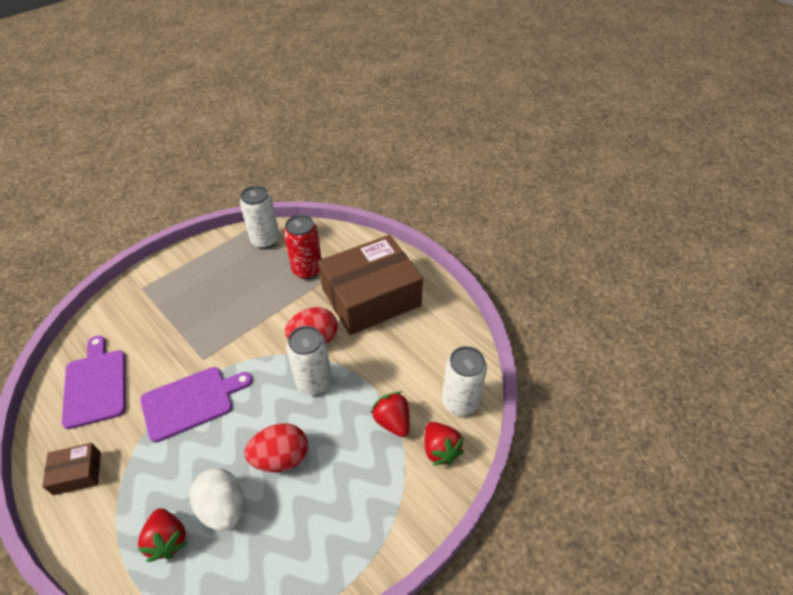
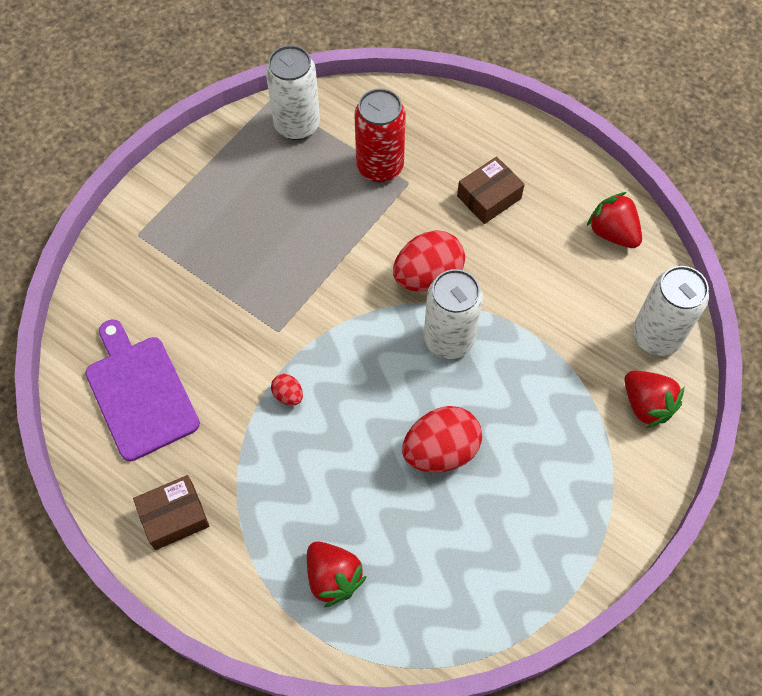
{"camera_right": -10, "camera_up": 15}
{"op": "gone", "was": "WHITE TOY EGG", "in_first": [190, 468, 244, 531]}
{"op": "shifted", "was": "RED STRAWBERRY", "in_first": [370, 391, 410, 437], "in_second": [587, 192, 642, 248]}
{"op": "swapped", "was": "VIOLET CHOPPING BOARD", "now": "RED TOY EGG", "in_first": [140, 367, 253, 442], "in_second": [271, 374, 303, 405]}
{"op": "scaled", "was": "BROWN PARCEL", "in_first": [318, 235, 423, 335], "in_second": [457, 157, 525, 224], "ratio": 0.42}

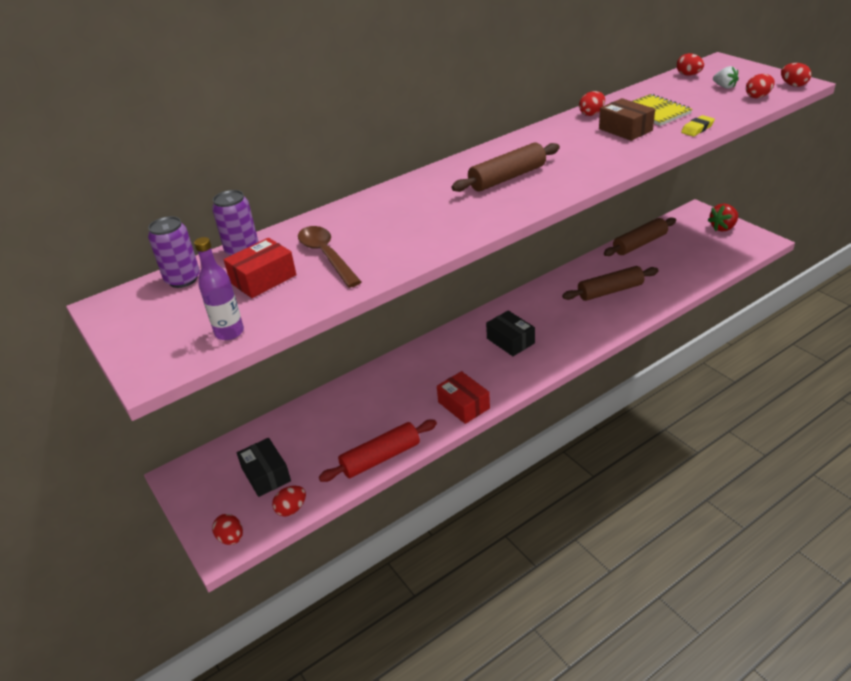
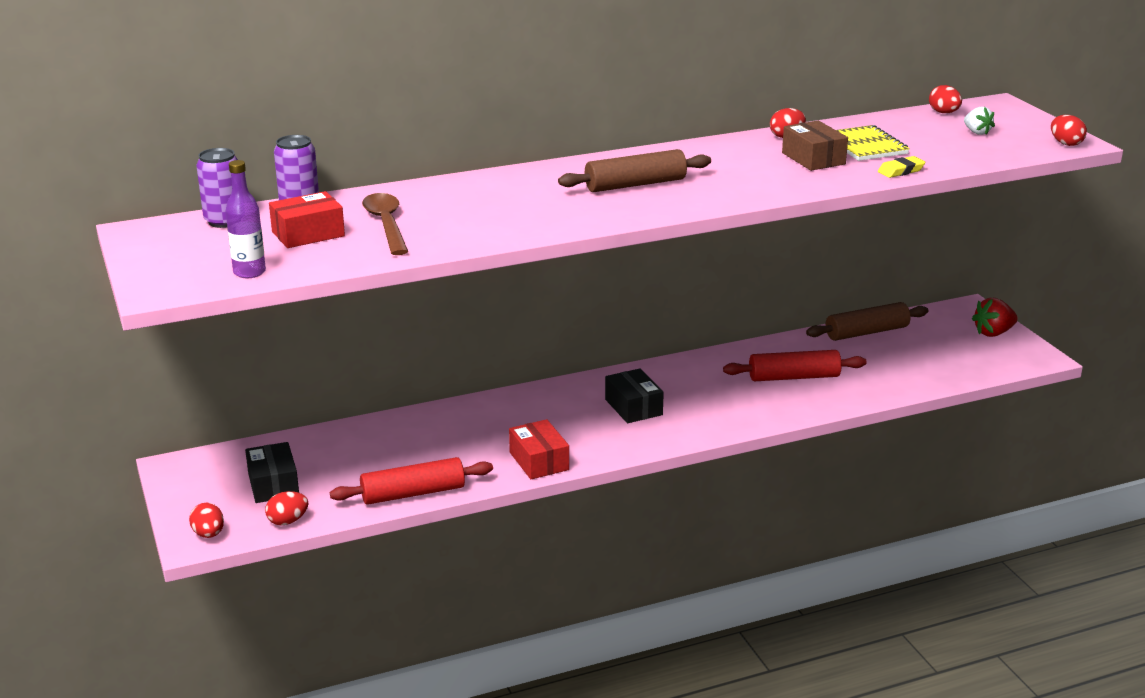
{"camera_right": 10, "camera_up": -10}
{"op": "gone", "was": "RED TOY EGG", "in_first": [746, 74, 775, 98]}
{"op": "repainted", "was": "BROWN PASTRY ROLLER", "now": "RED PASTRY ROLLER", "in_first": [562, 266, 659, 301], "in_second": [723, 350, 867, 381]}

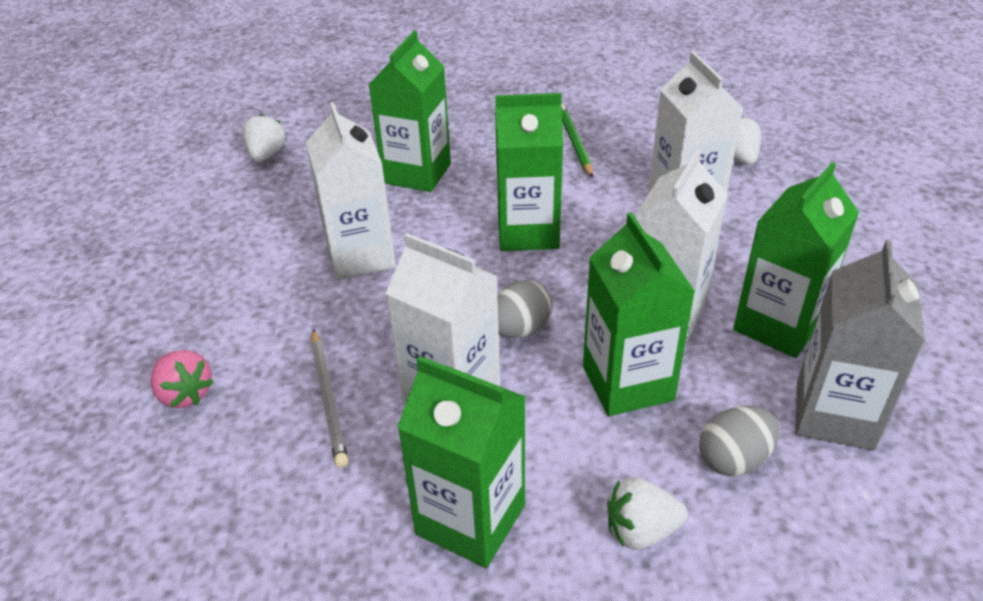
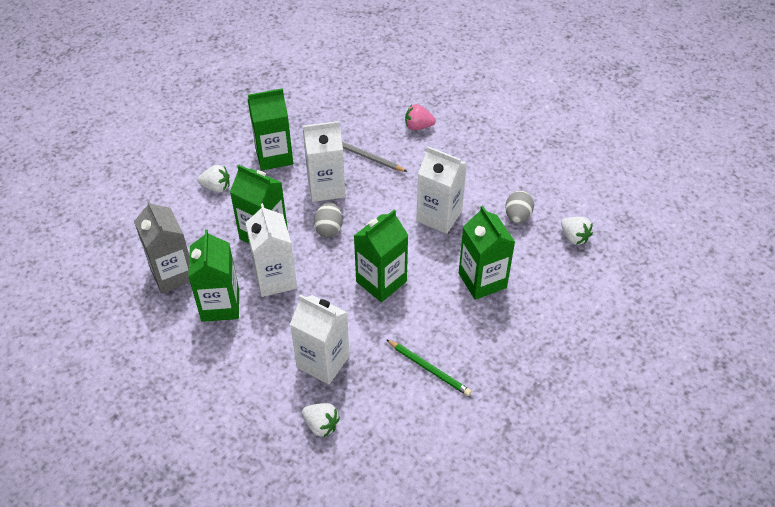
{"camera_right": 135, "camera_up": 10}
{"op": "shifted", "was": "GREY TOY EGG", "in_first": [699, 405, 779, 476], "in_second": [505, 191, 534, 223]}
{"op": "rotated", "was": "WHITE STRAWBERRY", "in_first": [607, 477, 688, 550], "in_second": [198, 165, 230, 193], "clockwise": 60}

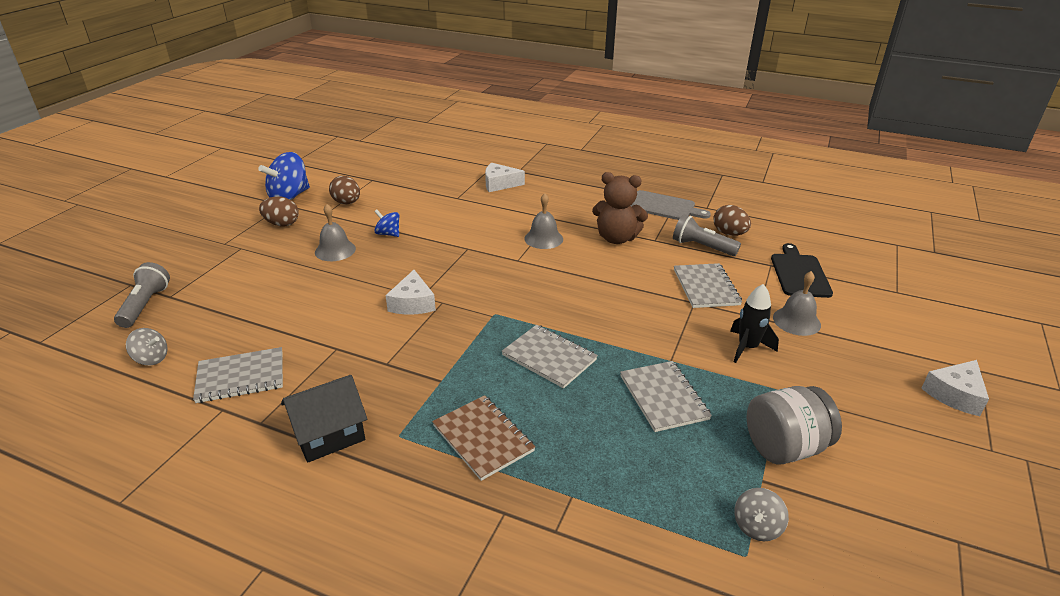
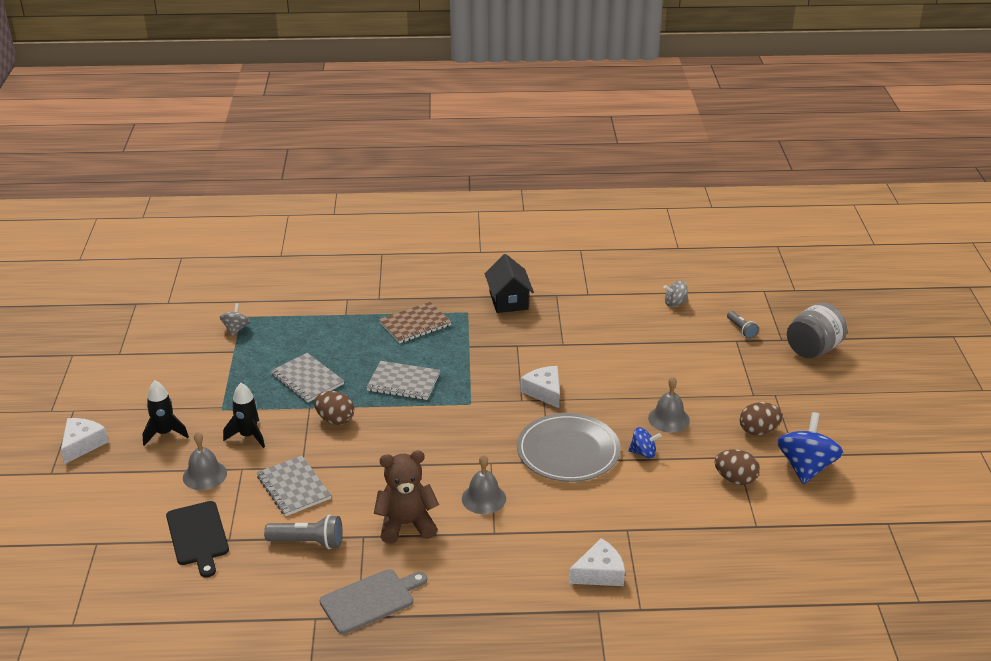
{"camera_right": 155, "camera_up": 0}
{"op": "gone", "was": "GREY NOTEBOOK", "in_first": [193, 347, 283, 403]}
{"op": "new", "now": "BLACK ROCKET", "in_second": [143, 380, 189, 446]}
{"op": "new", "now": "GREY PLATE", "in_second": [517, 413, 621, 482]}
{"op": "shifted", "was": "BROWN TOY EGG", "in_first": [713, 205, 751, 236], "in_second": [314, 391, 354, 425]}
{"op": "shifted", "was": "GREY PRESERVE JAR", "in_first": [747, 386, 842, 465], "in_second": [787, 303, 847, 358]}
{"op": "rotated", "was": "BLACK TOY HOUSE", "in_first": [281, 375, 367, 463], "in_second": [485, 254, 534, 313], "clockwise": -45}
{"op": "rotated", "was": "BROWN NOTEBOOK", "in_first": [432, 395, 535, 481], "in_second": [379, 302, 451, 343], "clockwise": -60}
{"op": "rotated", "was": "GREY CHOPPING BOARD", "in_first": [631, 190, 711, 220], "in_second": [320, 569, 427, 634], "clockwise": 150}
{"op": "scaled", "was": "GREY POCKET TORCH", "in_first": [114, 262, 170, 328], "in_second": [727, 311, 759, 339], "ratio": 0.64}

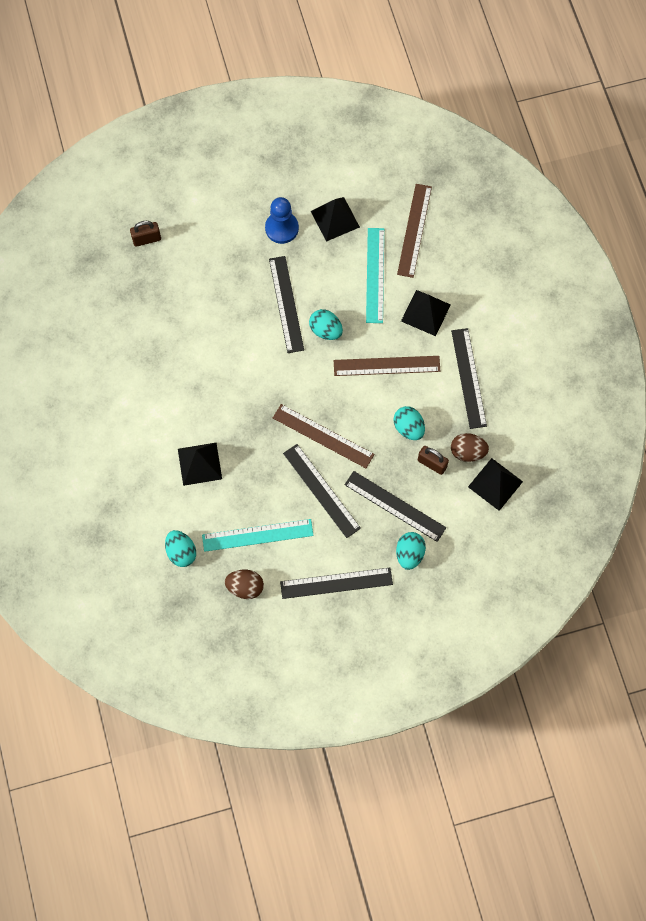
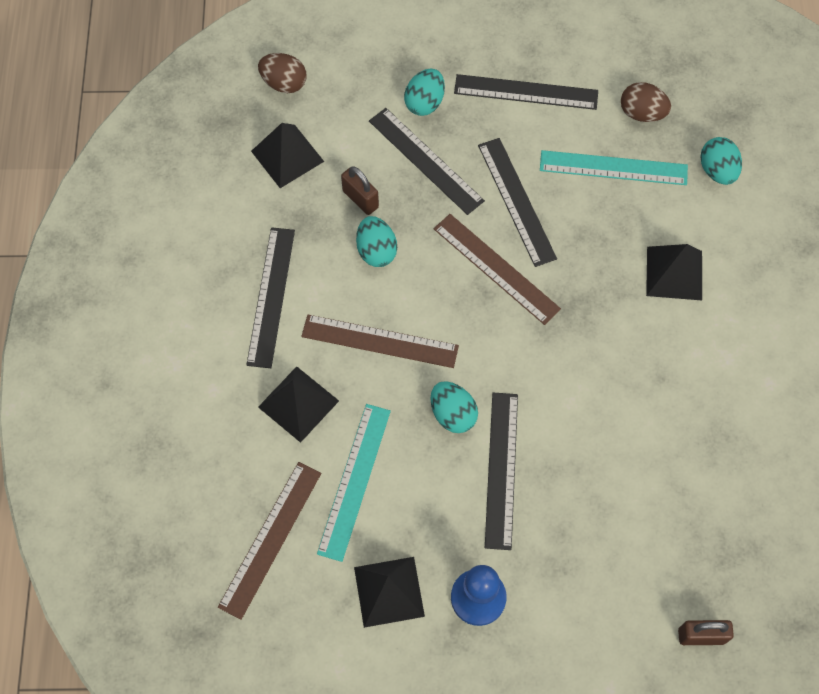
{"camera_right": -165, "camera_up": -5}
{"op": "shifted", "was": "BROWN TOY EGG", "in_first": [451, 433, 489, 462], "in_second": [258, 53, 307, 93]}

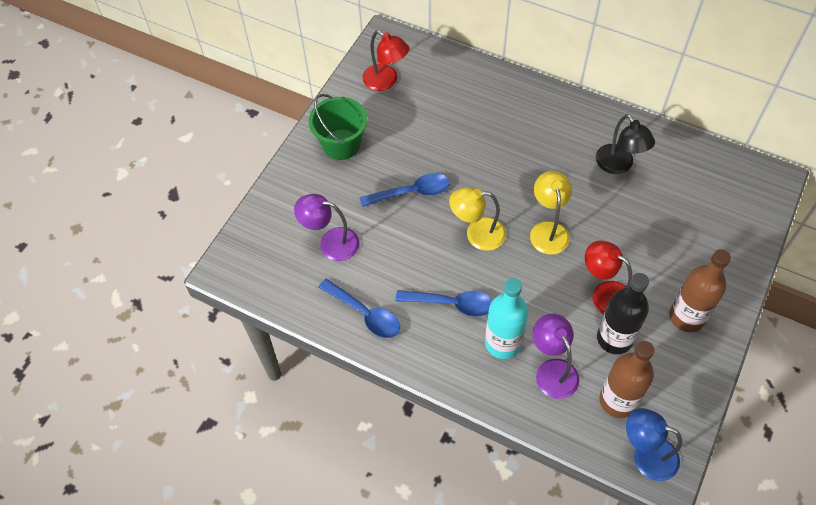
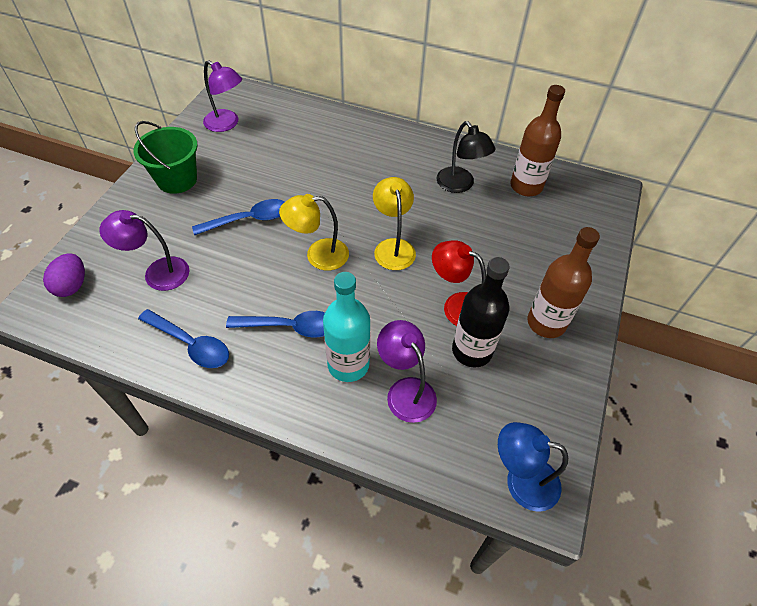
{"camera_right": -10, "camera_up": -5}
{"op": "new", "now": "VIOLET TOY EGG", "in_second": [43, 253, 85, 297]}
{"op": "shifted", "was": "BROWN BOTTLE", "in_first": [599, 341, 655, 418], "in_second": [510, 85, 565, 196]}
{"op": "repainted", "was": "RED READING LAMP", "now": "VIOLET READING LAMP", "in_first": [363, 30, 409, 91], "in_second": [203, 60, 242, 132]}

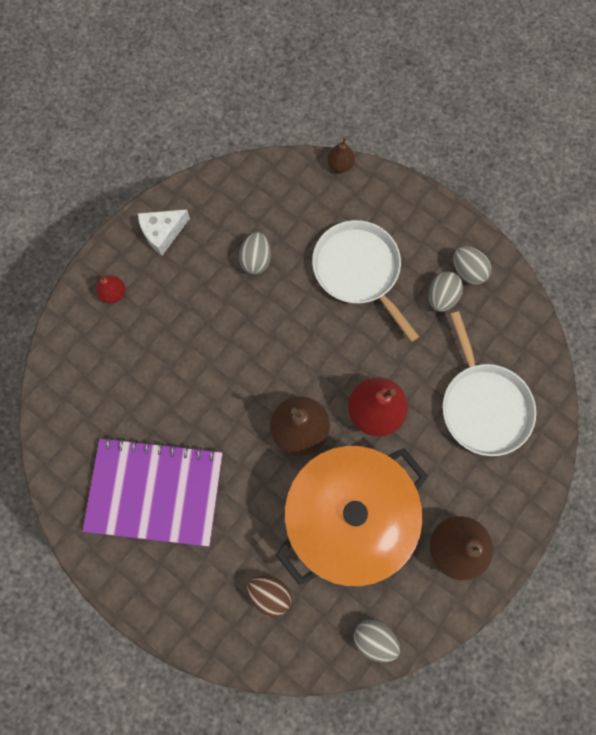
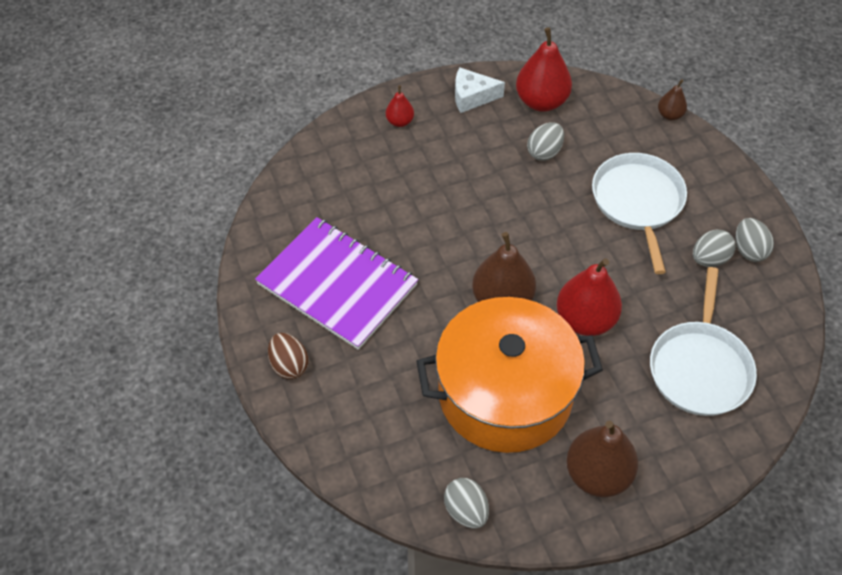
{"camera_right": 30, "camera_up": -20}
{"op": "new", "now": "RED PEAR FRUIT", "in_second": [516, 27, 572, 112]}
{"op": "shifted", "was": "BROWN TOY EGG", "in_first": [246, 576, 291, 617], "in_second": [268, 333, 308, 379]}

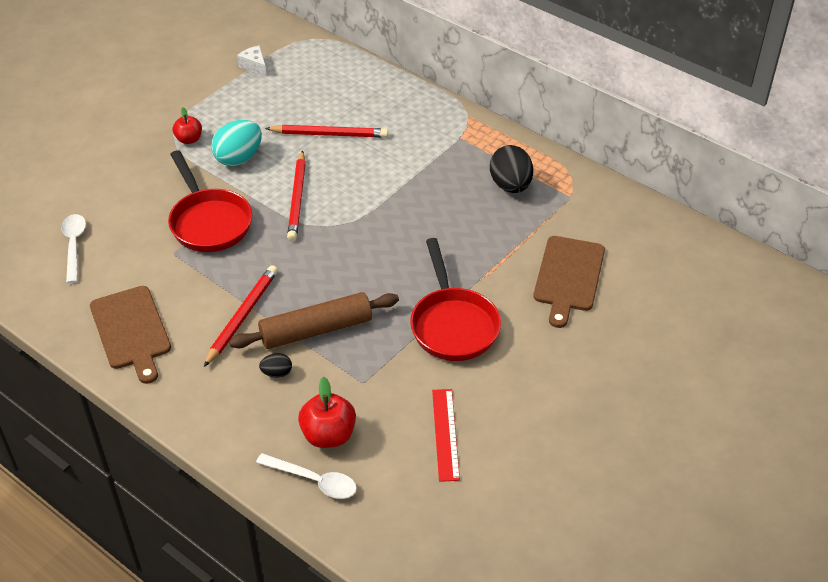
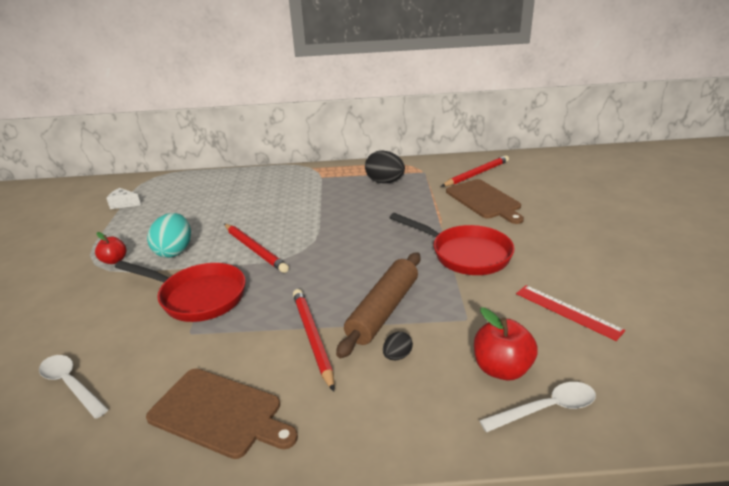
{"camera_right": -40, "camera_up": -15}
{"op": "shifted", "was": "RED PENCIL", "in_first": [265, 125, 388, 138], "in_second": [441, 155, 509, 187]}

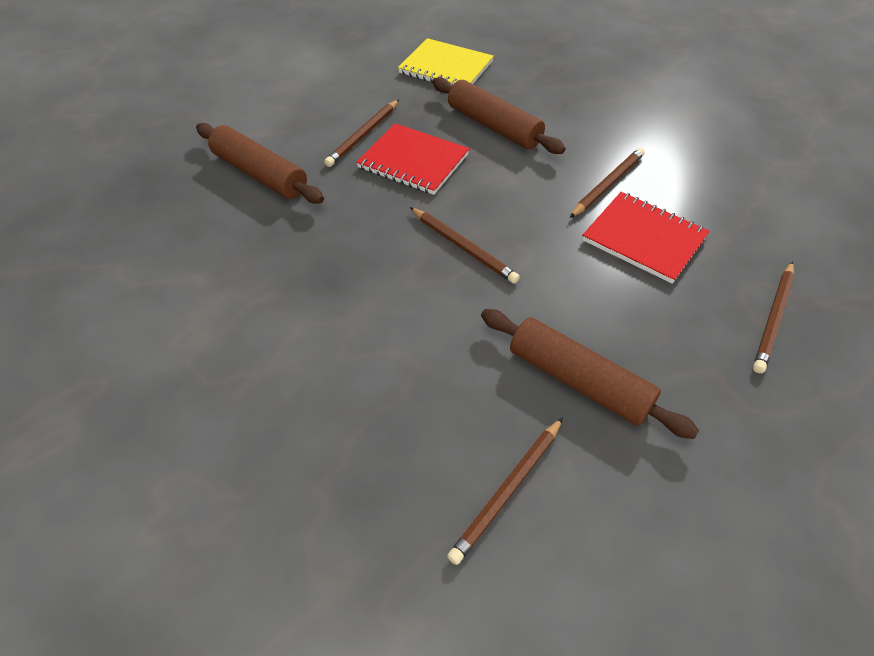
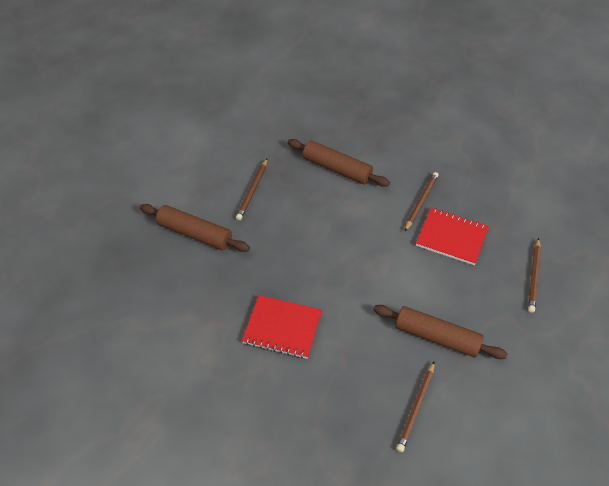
{"camera_right": -15, "camera_up": 0}
{"op": "gone", "was": "YELLOW NOTEBOOK", "in_first": [398, 38, 494, 86]}
{"op": "gone", "was": "BROWN PENCIL", "in_first": [410, 207, 520, 284]}
{"op": "shifted", "was": "RED NOTEBOOK", "in_first": [356, 123, 470, 195], "in_second": [242, 295, 322, 359]}

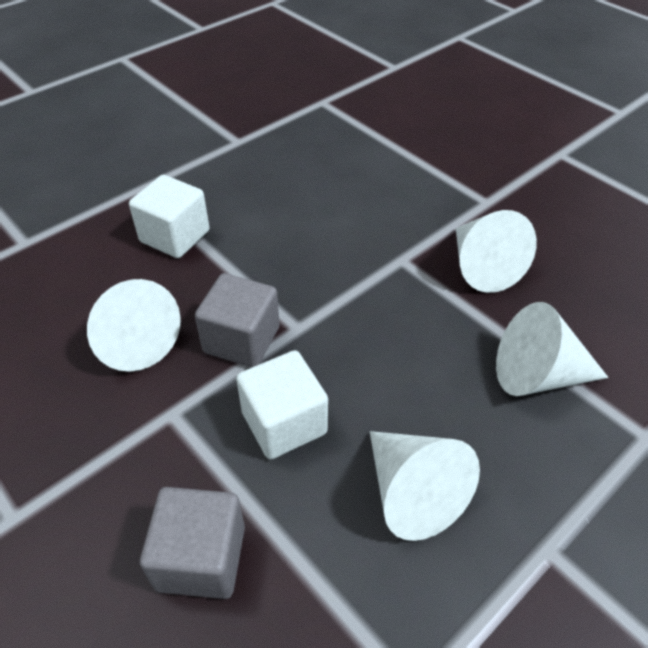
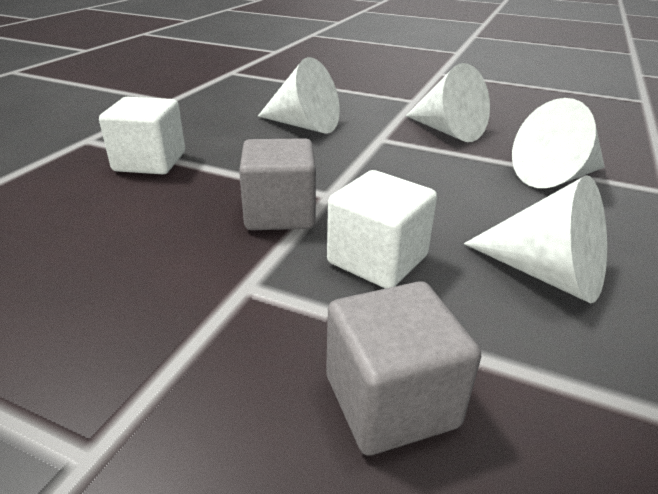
{"camera_right": -25, "camera_up": -15}
{"op": "shifted", "was": "WHITE CONE SHAPE", "in_first": [87, 279, 181, 372], "in_second": [258, 57, 340, 134]}

